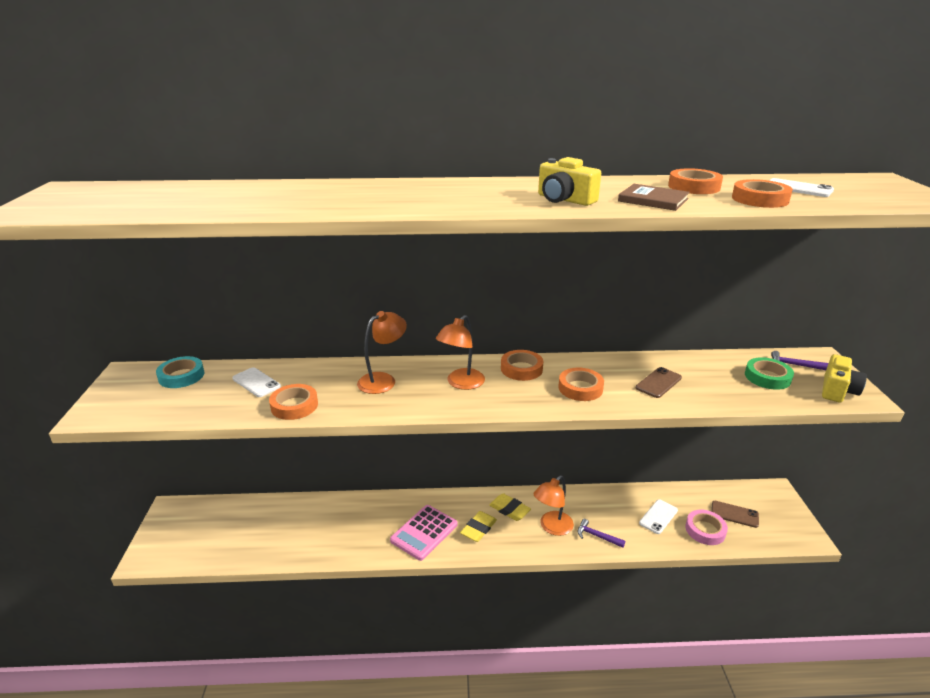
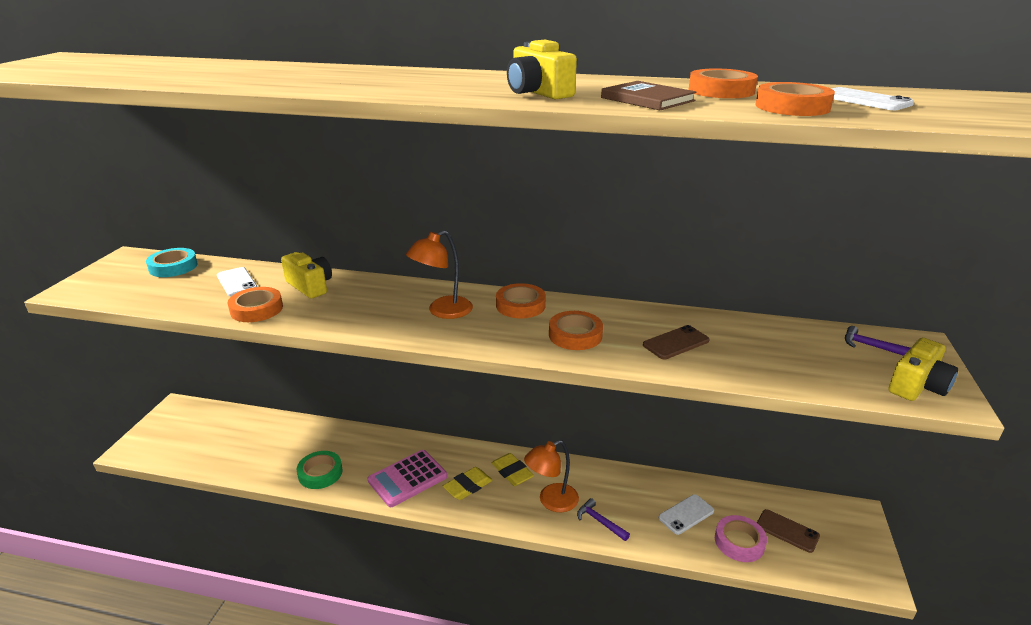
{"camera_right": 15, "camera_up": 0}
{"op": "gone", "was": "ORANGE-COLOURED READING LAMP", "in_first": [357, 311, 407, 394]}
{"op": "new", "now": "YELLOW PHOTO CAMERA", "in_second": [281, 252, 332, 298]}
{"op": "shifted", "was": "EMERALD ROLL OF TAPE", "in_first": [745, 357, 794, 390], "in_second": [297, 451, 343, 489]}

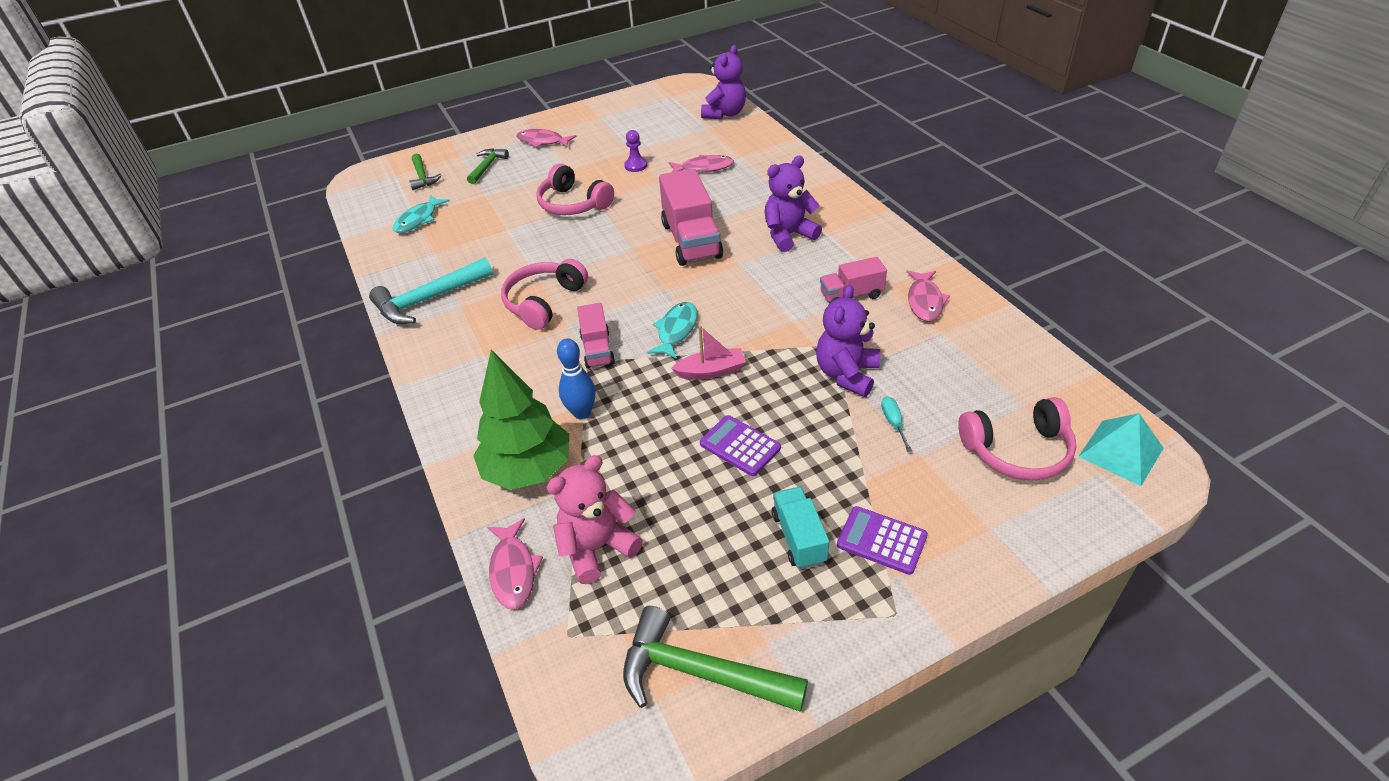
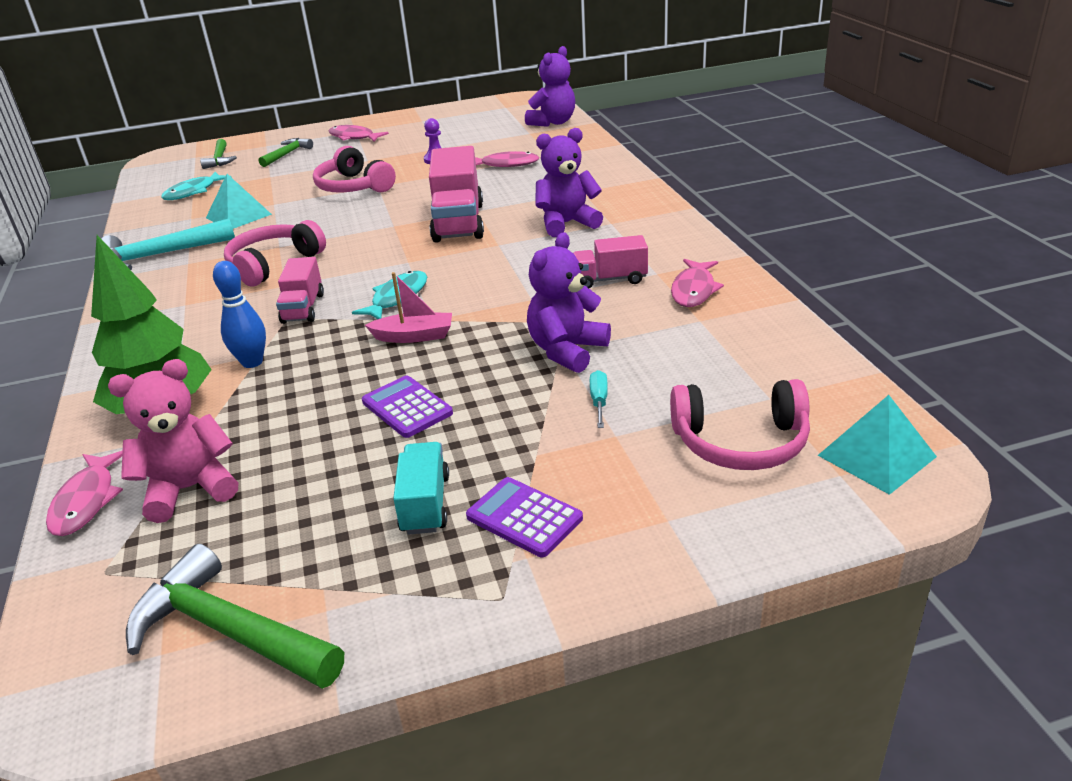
{"camera_right": 10, "camera_up": -10}
{"op": "new", "now": "AQUA PYRAMID SHAPE", "in_second": [206, 174, 272, 229]}

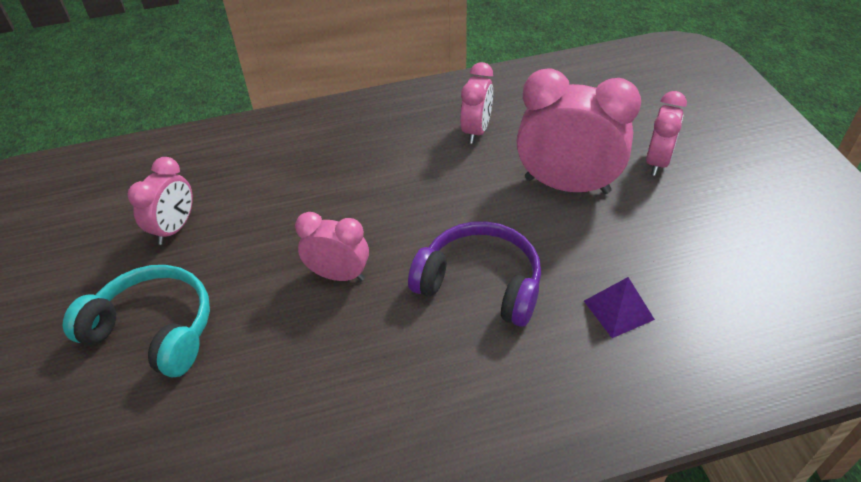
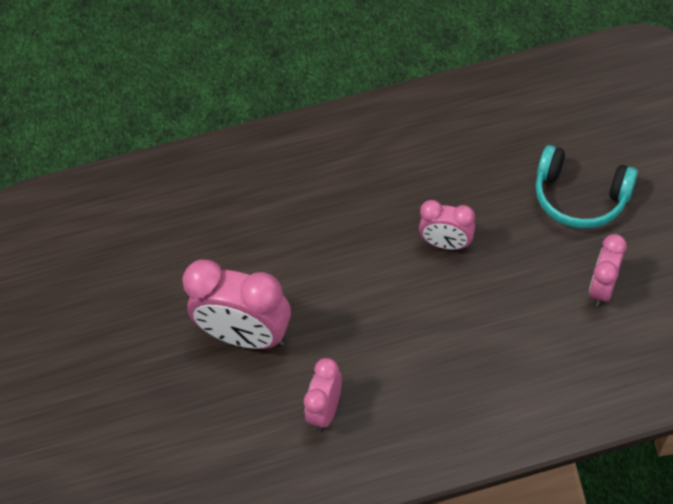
{"camera_right": -175, "camera_up": 10}
{"op": "gone", "was": "VIOLET HEADPHONES", "in_first": [408, 221, 541, 327]}
{"op": "gone", "was": "VIOLET PYRAMID SHAPE", "in_first": [584, 277, 655, 338]}
{"op": "gone", "was": "ROSE-PINK BEDSIDE CLOCK", "in_first": [646, 91, 687, 176]}

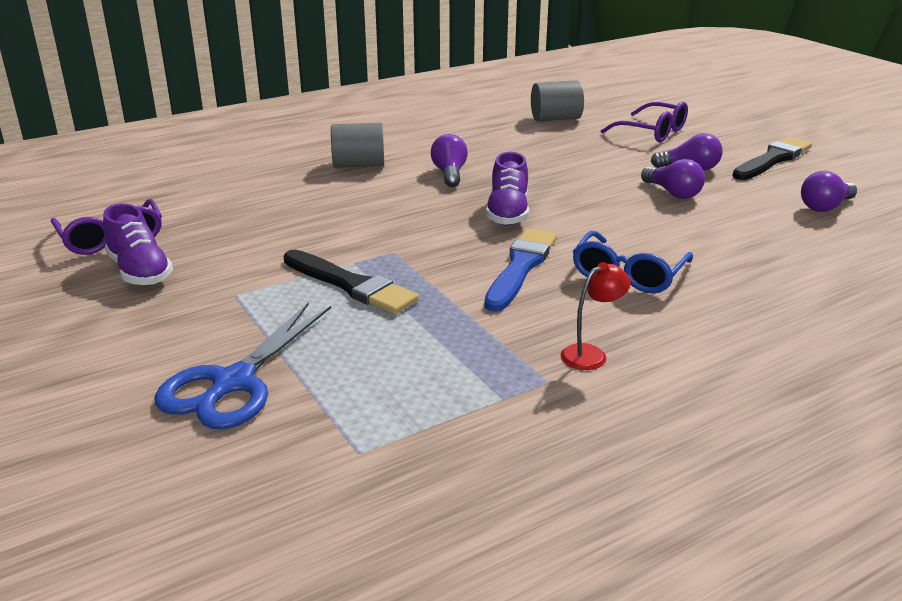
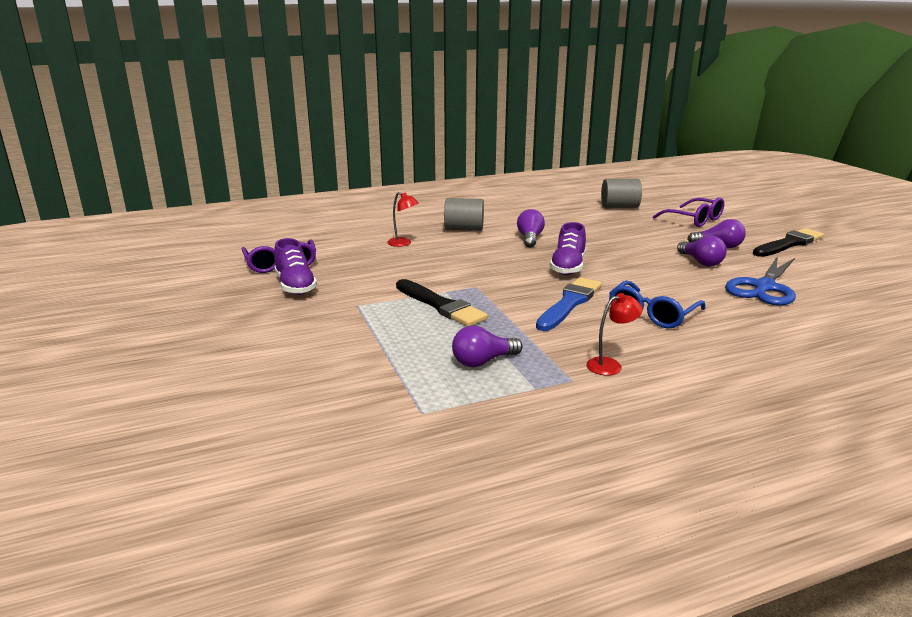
{"camera_right": 10, "camera_up": -5}
{"op": "new", "now": "RED READING LAMP", "in_second": [387, 192, 419, 247]}
{"op": "shifted", "was": "COBALT SHEARS", "in_first": [154, 302, 331, 429], "in_second": [725, 256, 796, 306]}
{"op": "shifted", "was": "VIOLET LIGHT BULB", "in_first": [801, 171, 857, 212], "in_second": [452, 325, 523, 367]}

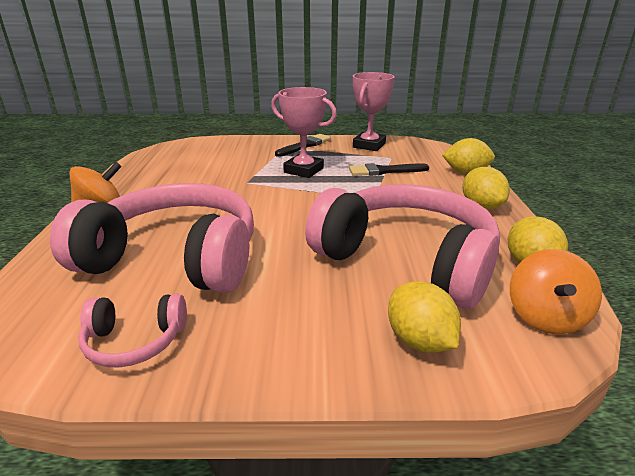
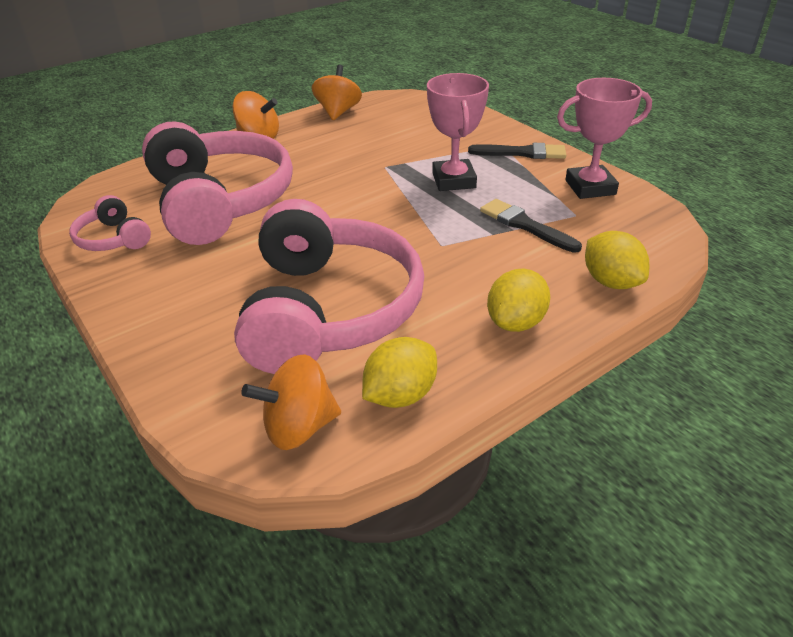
{"camera_right": 55, "camera_up": 10}
{"op": "gone", "was": "YELLOW TOY LEMON", "in_first": [388, 281, 461, 353]}
{"op": "new", "now": "ORANGE-COLOURED TOY TOP", "in_second": [312, 65, 362, 120]}

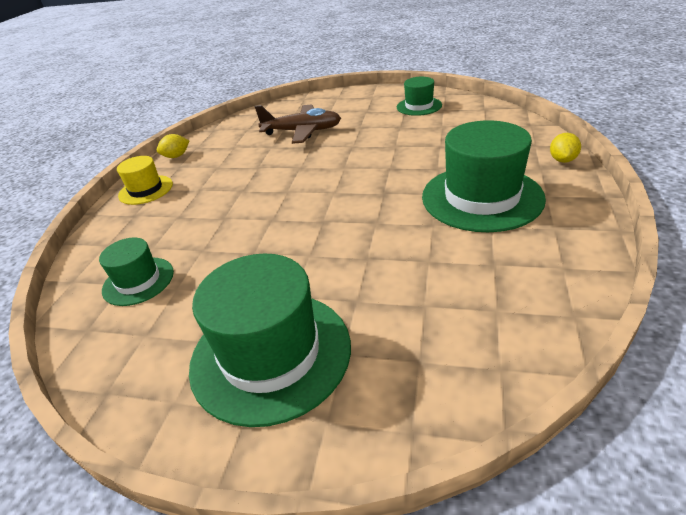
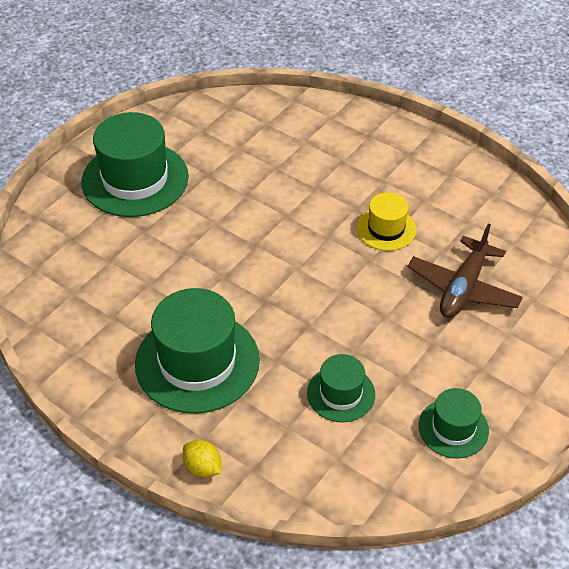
{"camera_right": 110, "camera_up": 10}
{"op": "gone", "was": "YELLOW TOY LEMON", "in_first": [157, 134, 189, 158]}
{"op": "shifted", "was": "EMERALD TALL HAT", "in_first": [99, 237, 174, 306], "in_second": [307, 354, 375, 422]}
{"op": "shifted", "was": "YELLOW TALL HAT", "in_first": [117, 156, 173, 205], "in_second": [356, 192, 416, 251]}

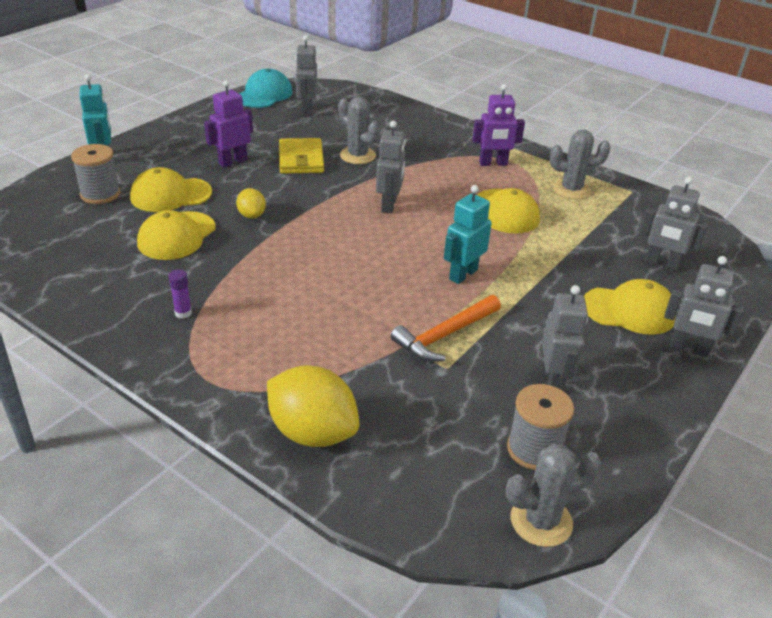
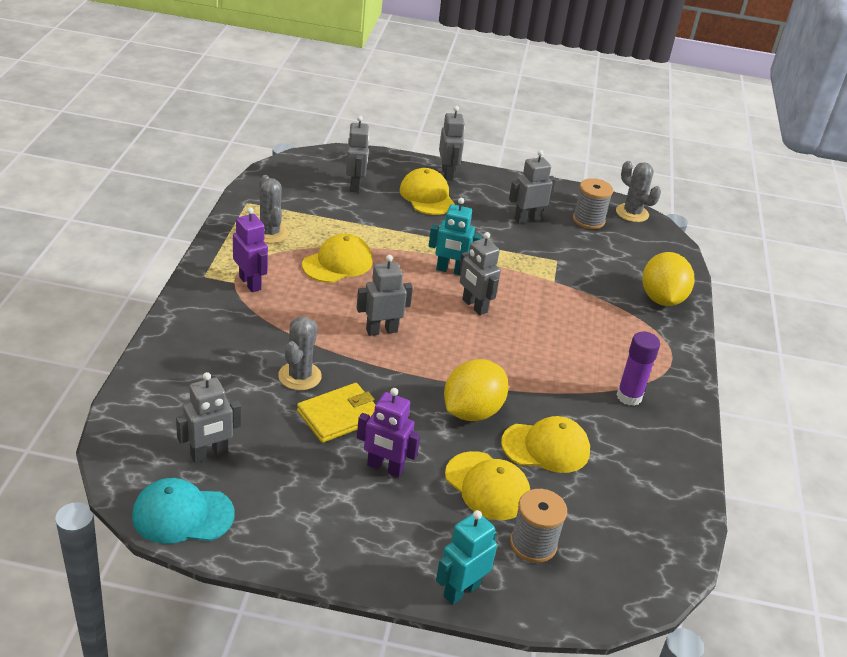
{"camera_right": -120, "camera_up": 0}
{"op": "gone", "was": "ORANGE-COLOURED HAMMER", "in_first": [391, 295, 501, 362]}
{"op": "new", "now": "GREY ROBOT FIGURE", "in_second": [459, 232, 501, 315]}
{"op": "scaled", "was": "VIOLET GLUE", "in_first": [169, 269, 192, 319], "in_second": [617, 331, 660, 406], "ratio": 1.78}
{"op": "scaled", "was": "YELLOW TOY LEMON", "in_first": [236, 188, 266, 219], "in_second": [444, 359, 509, 421], "ratio": 1.94}

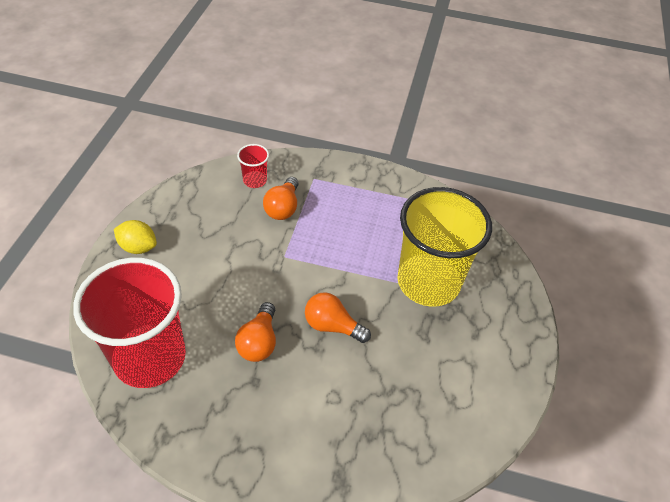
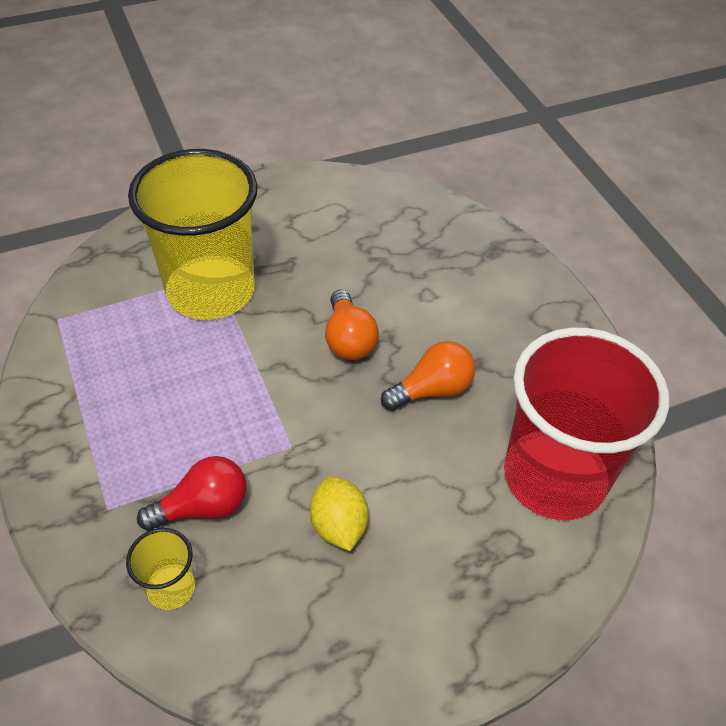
{"camera_right": -125, "camera_up": 0}
{"op": "shifted", "was": "YELLOW TOY LEMON", "in_first": [114, 220, 157, 254], "in_second": [310, 476, 368, 551]}
{"op": "repainted", "was": "RED BEAKER", "now": "YELLOW BEAKER", "in_first": [237, 144, 269, 188], "in_second": [126, 528, 195, 610]}
{"op": "repainted", "was": "ORANGE-COLOURED LIGHT BULB", "now": "RED LIGHT BULB", "in_first": [263, 177, 299, 220], "in_second": [137, 456, 246, 531]}

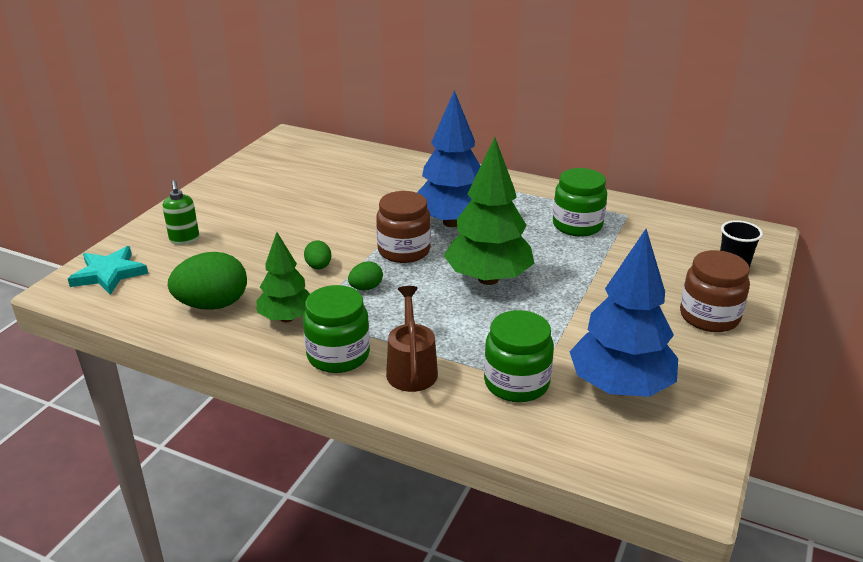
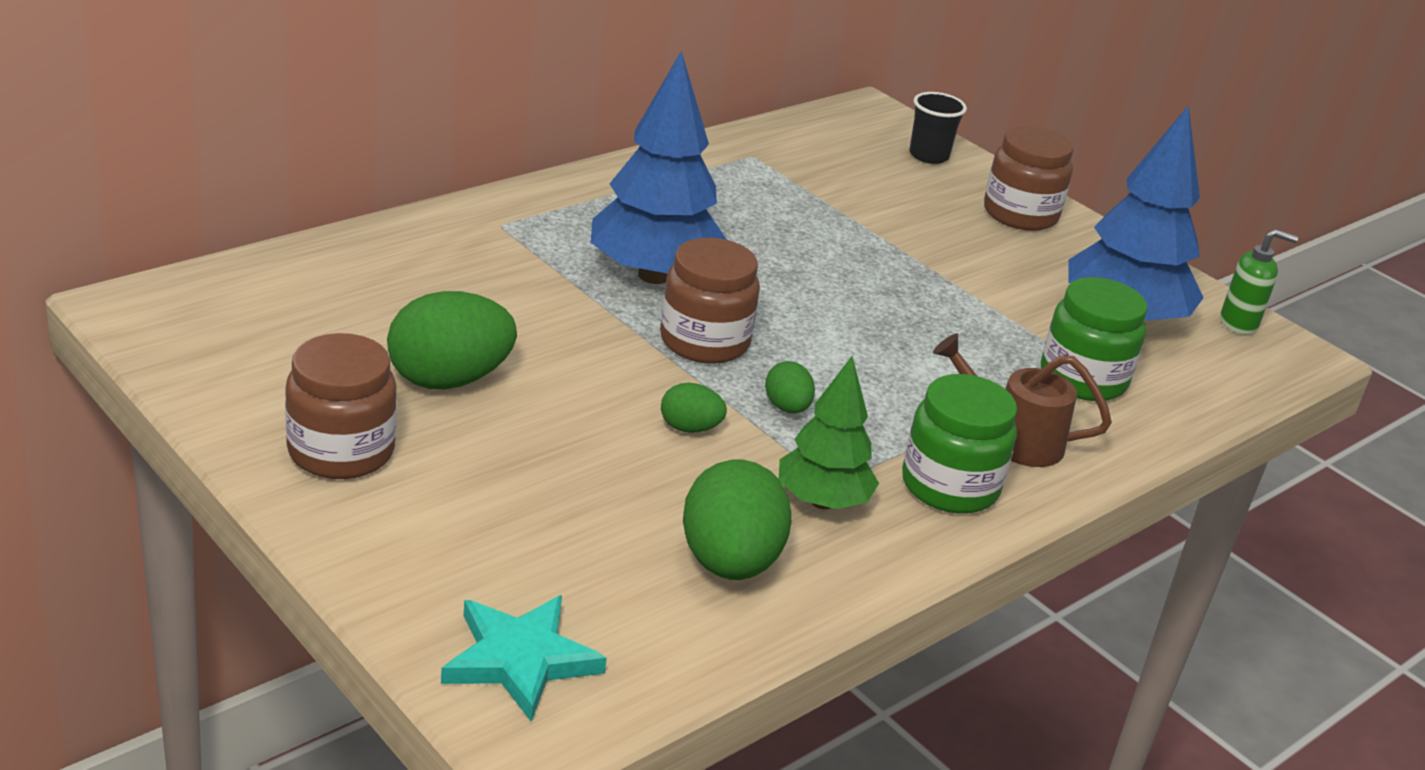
{"camera_right": -70, "camera_up": 0}
{"op": "gone", "was": "EMERALD TOY TREE", "in_first": [444, 137, 534, 285]}
{"op": "gone", "was": "EMERALD PRESERVE JAR", "in_first": [553, 168, 607, 237]}
{"op": "new", "now": "BROWN PRESERVE JAR", "in_second": [285, 333, 397, 479]}
{"op": "new", "now": "EMERALD TOY EGG", "in_second": [387, 291, 517, 389]}
{"op": "shifted", "was": "EMERALD PUMP BOTTLE", "in_first": [163, 180, 199, 245], "in_second": [1220, 229, 1298, 335]}

